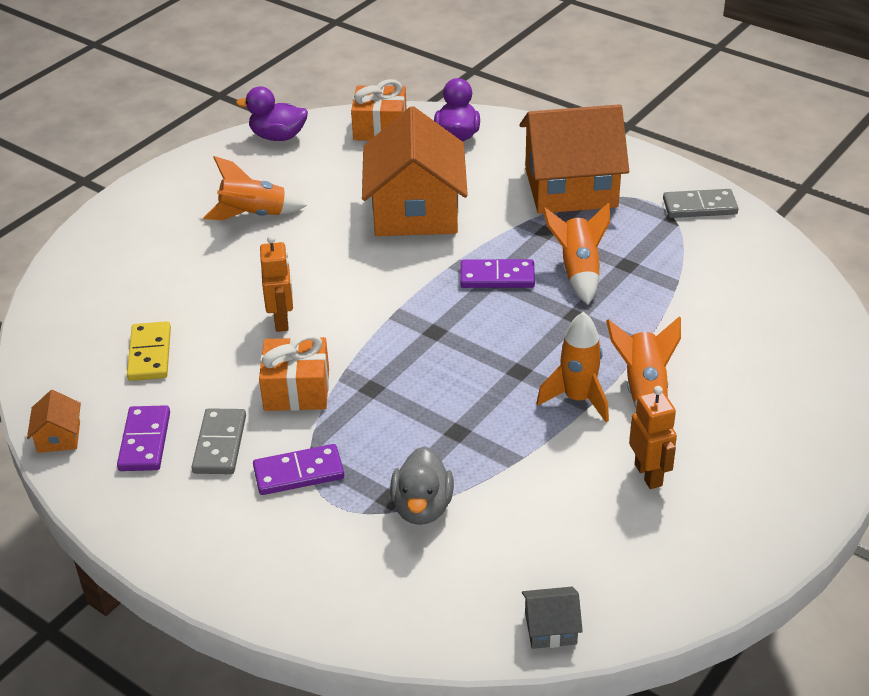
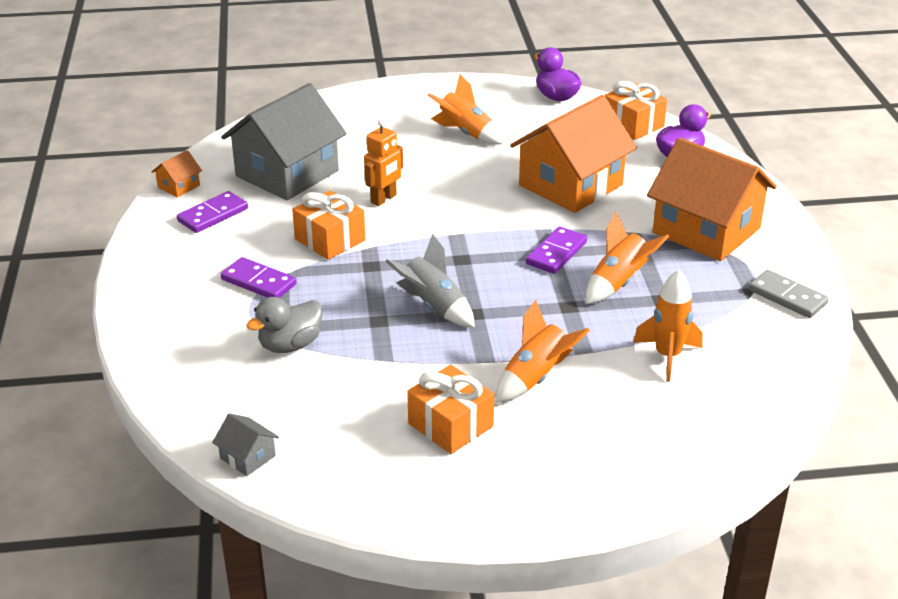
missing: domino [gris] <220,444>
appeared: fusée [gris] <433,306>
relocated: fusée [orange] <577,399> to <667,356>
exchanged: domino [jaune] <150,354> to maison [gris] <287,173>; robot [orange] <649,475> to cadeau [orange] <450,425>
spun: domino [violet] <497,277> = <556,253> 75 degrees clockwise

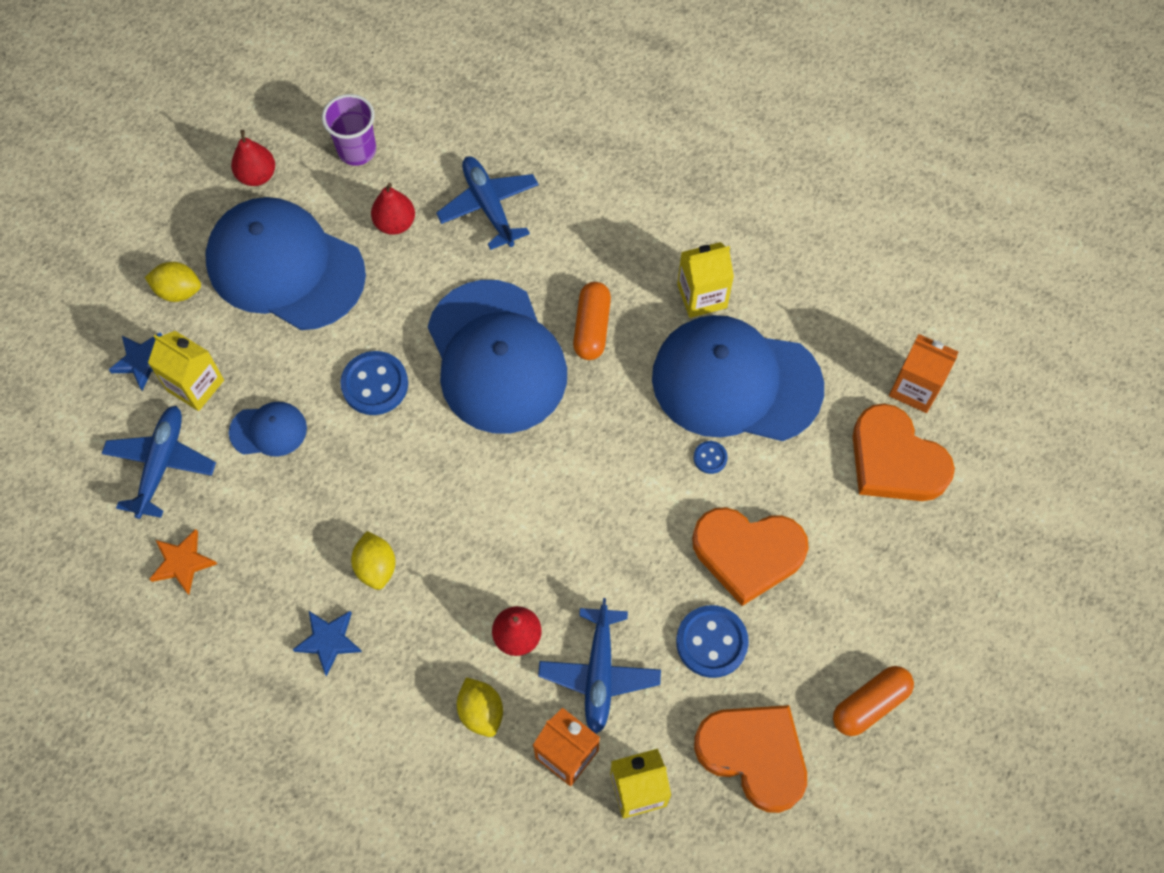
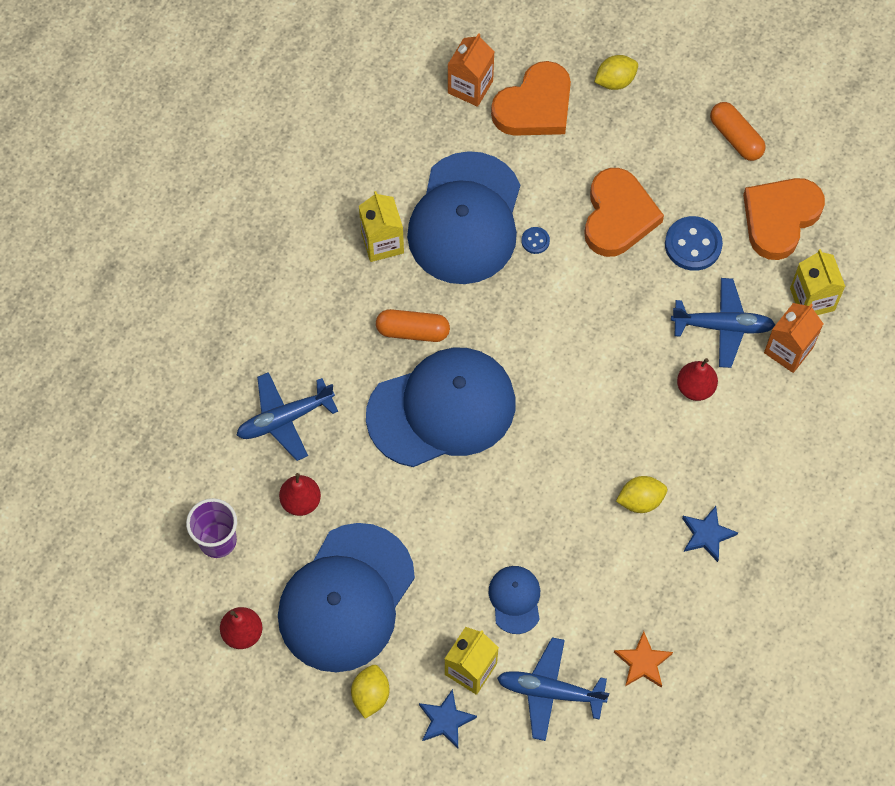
missing: bouton [bleu] <375,384>
relocated: citron [jaune] <481,711> to <615,81>

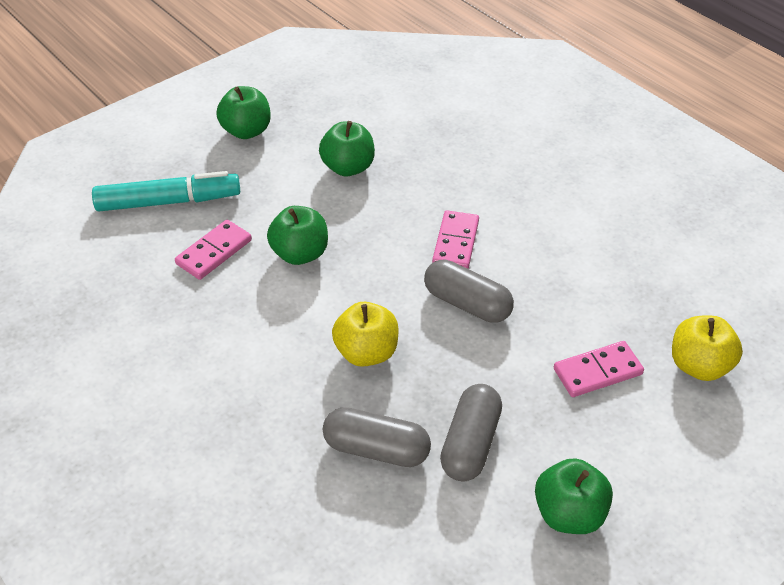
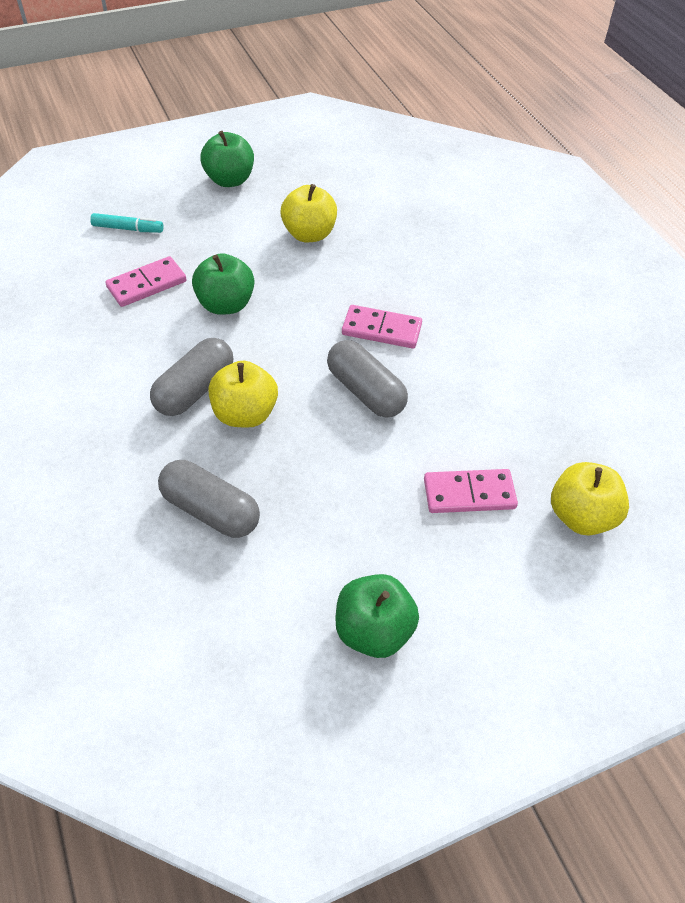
relocated: gélule [gris] <470,443> to <195,389>
colour: pomme [vert] <348,167> to pomme [jaune] <309,234>
spun: domino [rose] <456,243> = <381,330> 75 degrees clockwise
size: feutre [turquoise] <168,201> = <128,229> x0.51

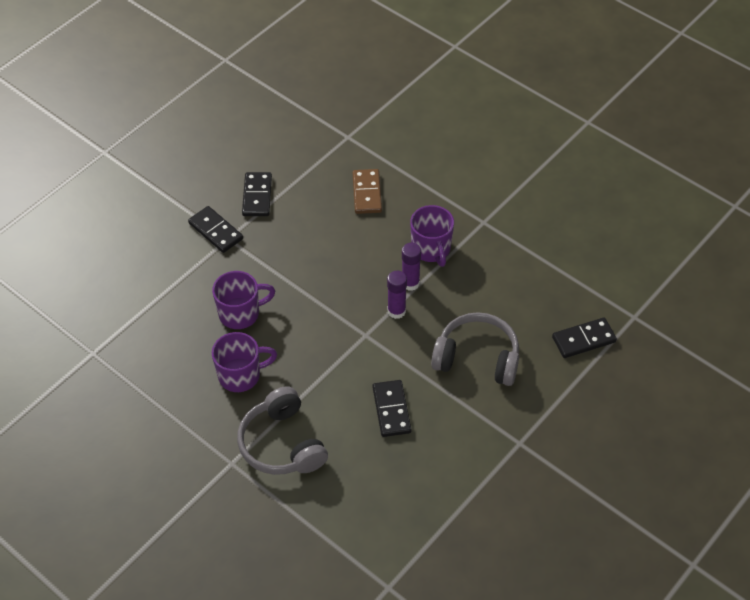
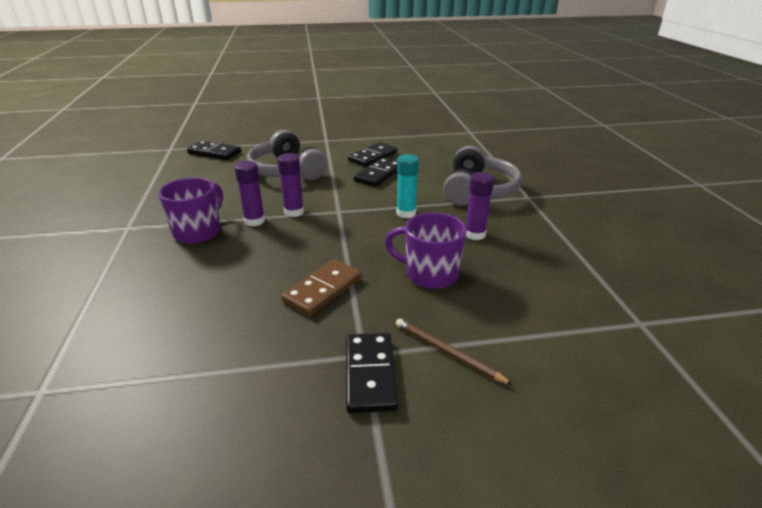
appeared: bâton de colle [turquoise] <406,213>; crayon [marron] <447,352>
relocated: domino [noir] <257,196> to <373,157>; domino [marron] <367,193> to <323,290>
exchanged: tasse [violet] <241,375> to bâton de colle [violet] <475,234>

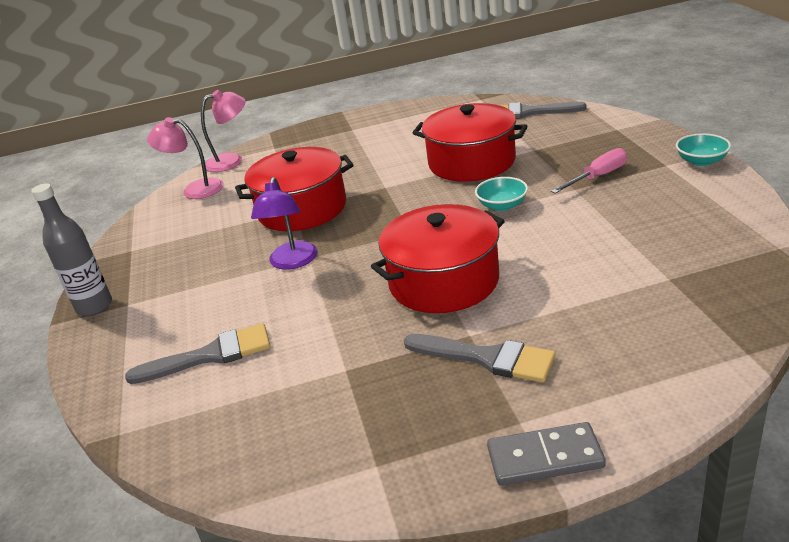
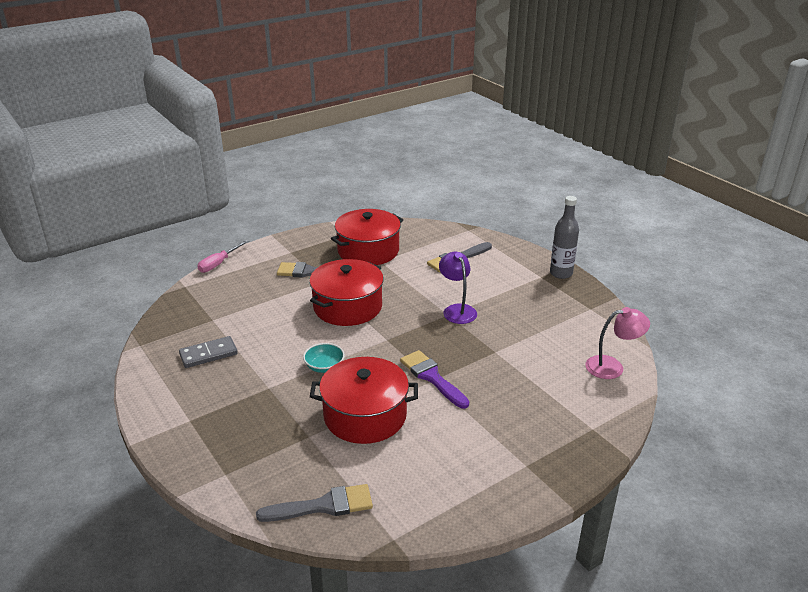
missing: lampe [rose] <232,161>; bol [turquoise] <701,161>
appeared: pinceau [violet] <432,377>
relocated: marmite [rouge] <302,209> to <368,251>; domino [gris] <545,457> to <208,354>; tournevis [rose] <597,177> to <219,263>

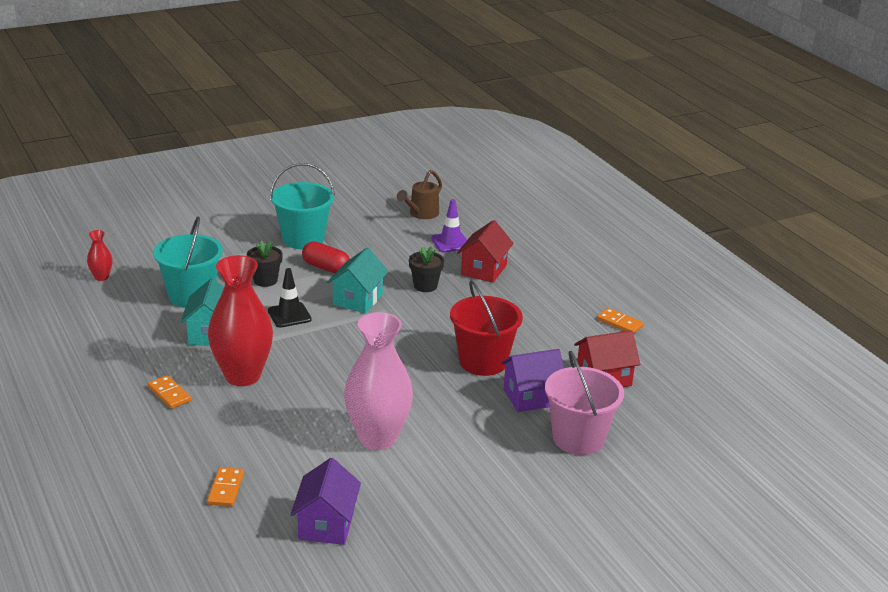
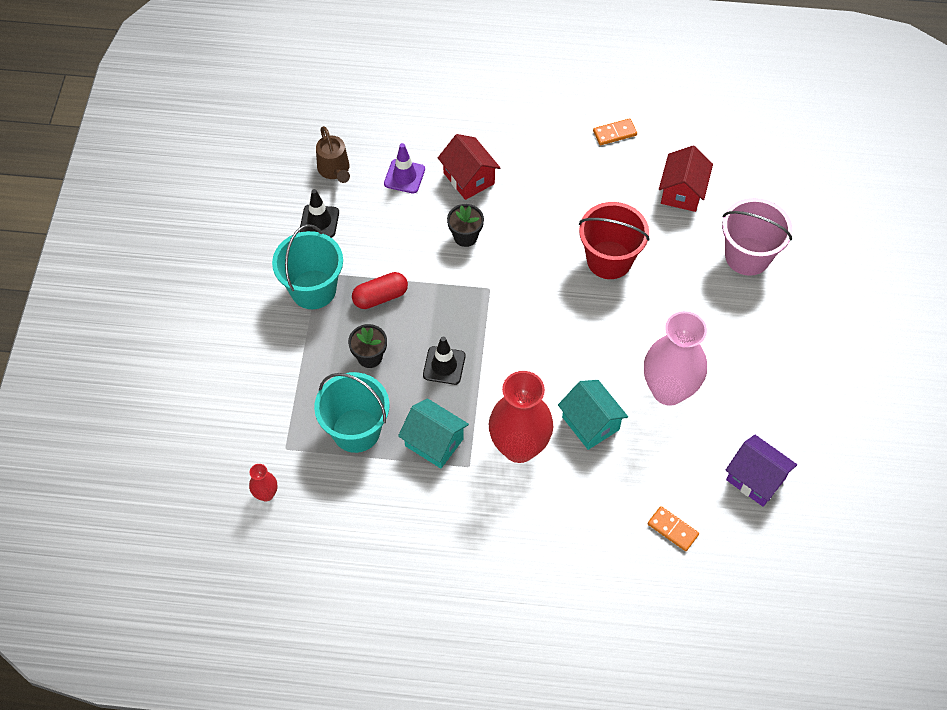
missing: domino [orange] <169,394>; maison [violet] <531,397>
appeared: cône de chantier [noir] <319,221>
relocated: maison [turquoise] <357,299> to <590,423>

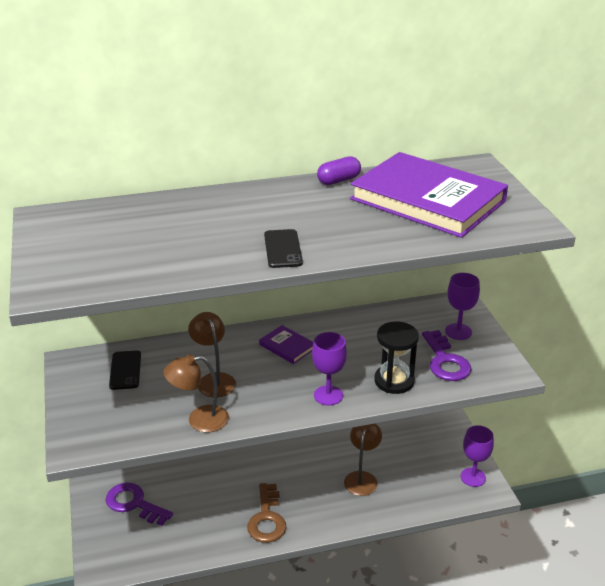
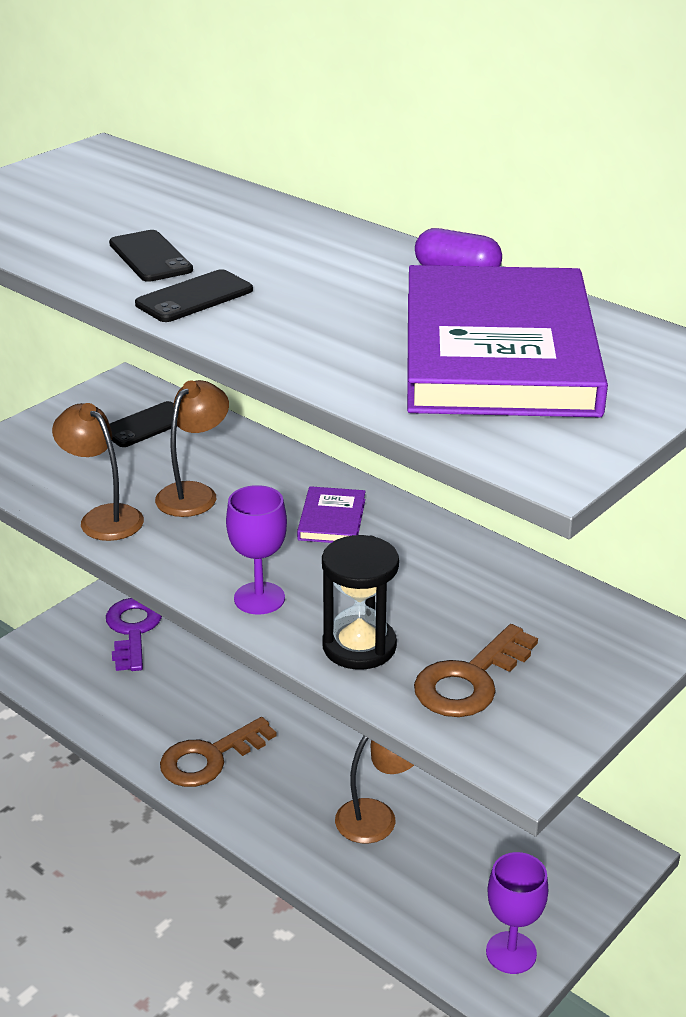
missing: verre à pied [violet] <458,332>
appeared: téléphone [noir] <150,257>
colour: clé [violet] <445,361> to clé [marron] <470,680>

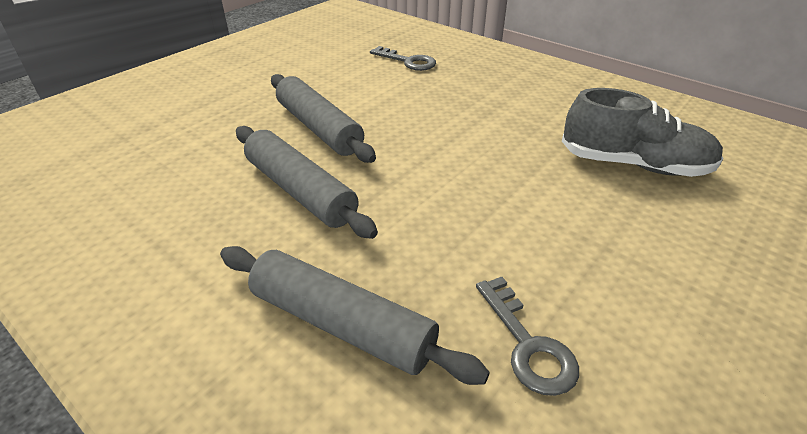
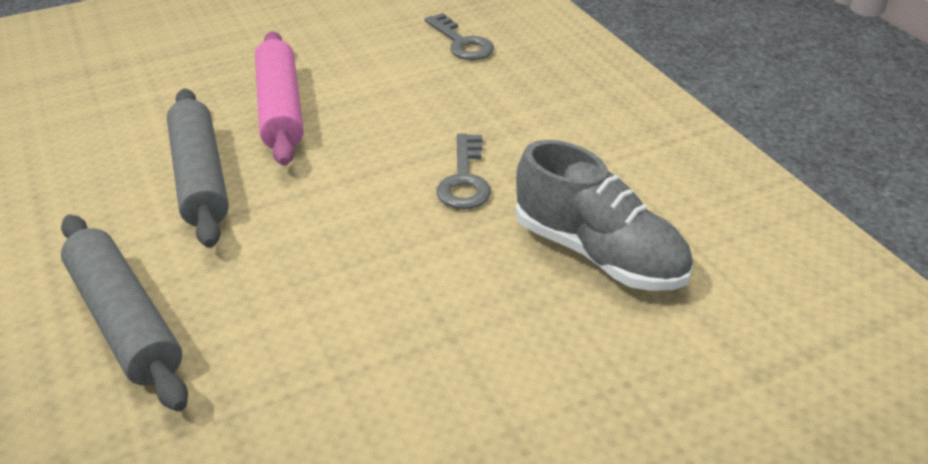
relocated: clé [gris] <528,344> to <464,179>
colour: rouleau à pâtisserie [gris] <319,128> to rouleau à pâtisserie [rose] <280,109>

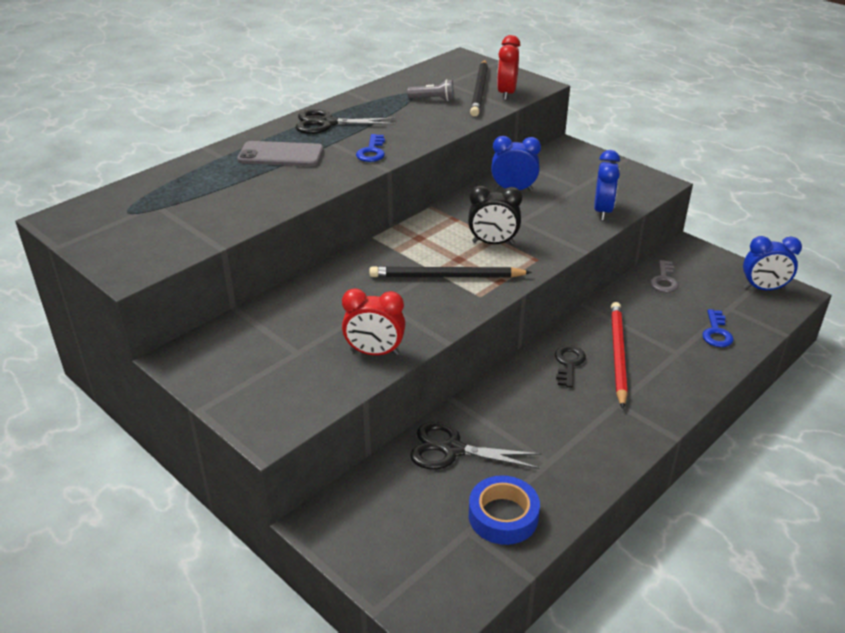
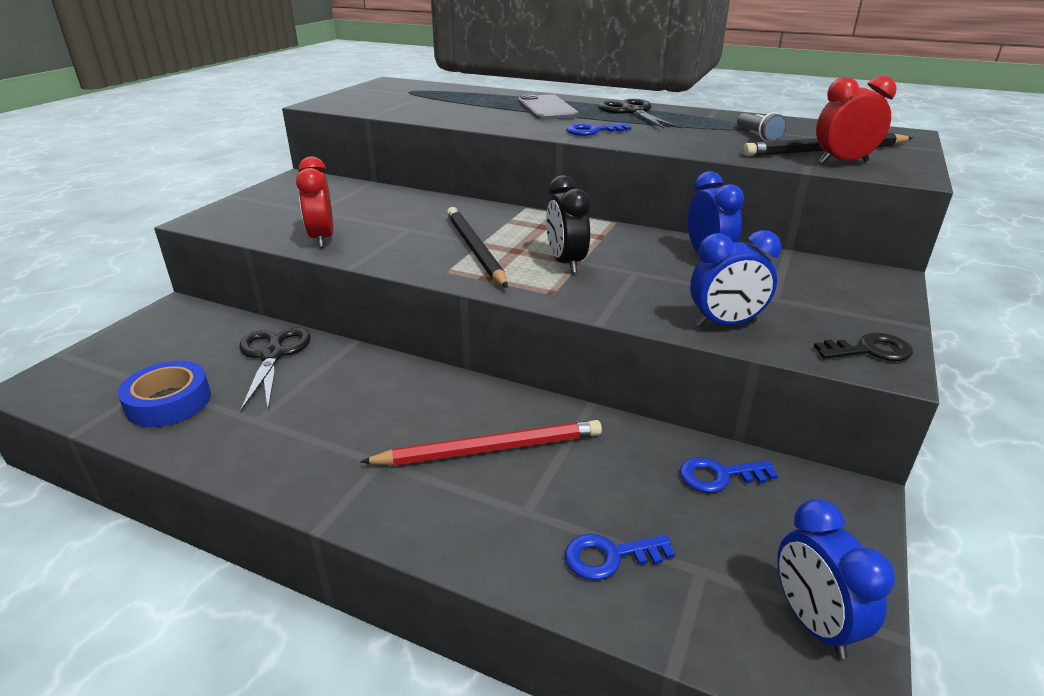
relocated: clé [noir] <568,364> to <869,350>
colour: clé [gris] <664,280> to clé [bleu] <719,476>

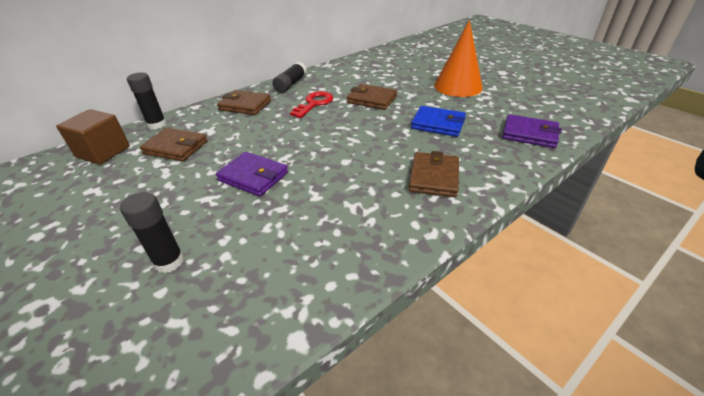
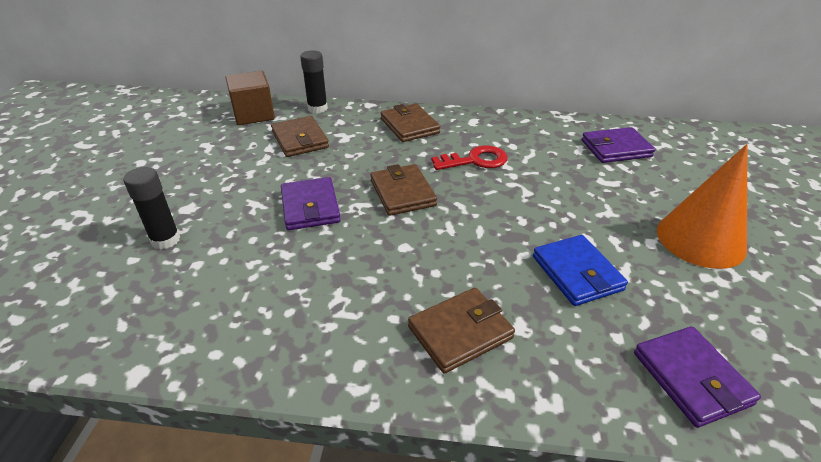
missing: bâton de colle [noir] <291,84>
appeared: portefeuille [violet] <616,148>
relocated: portefeuille [marron] <371,99> to <402,193>

